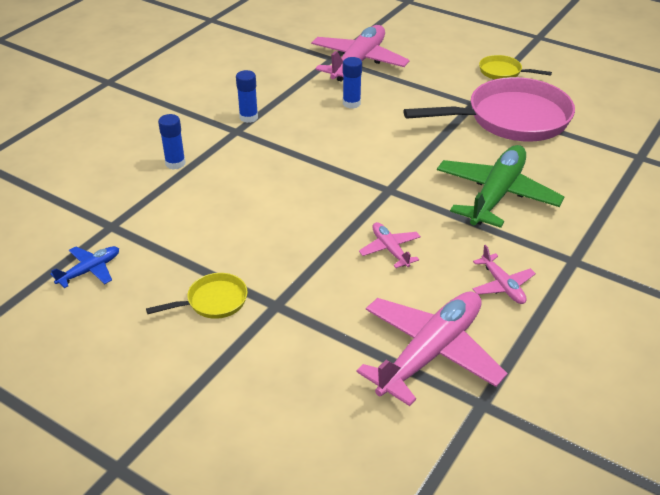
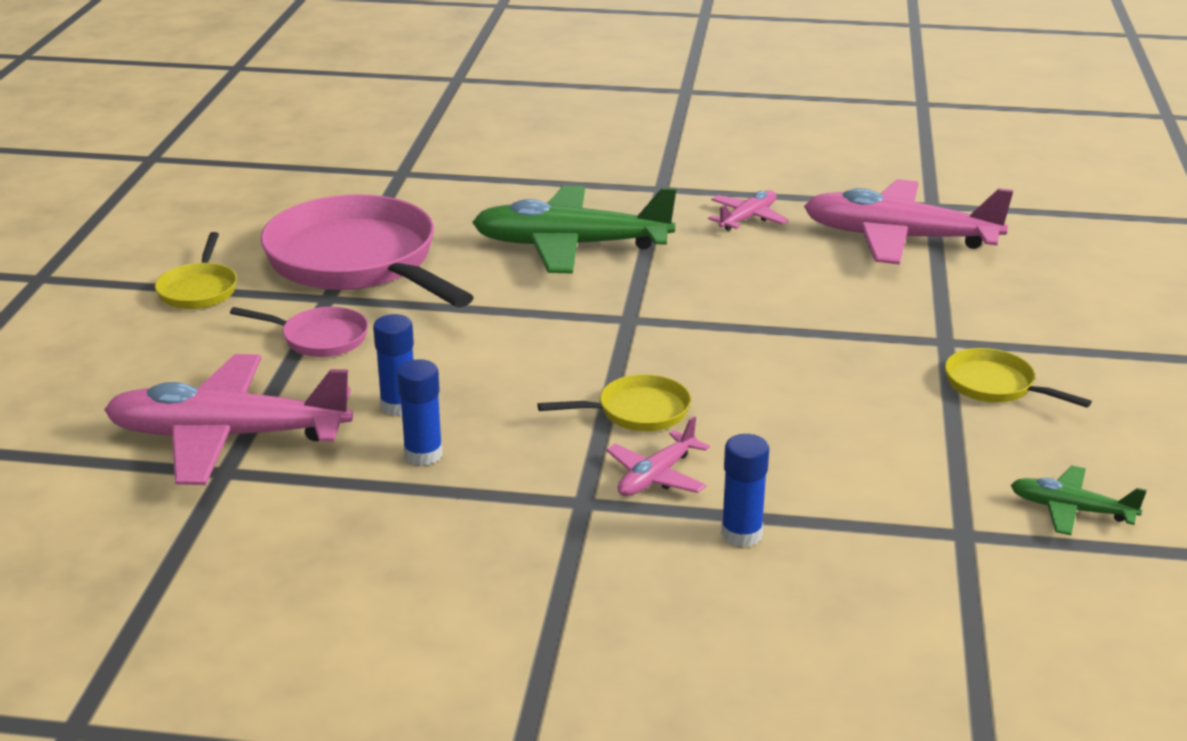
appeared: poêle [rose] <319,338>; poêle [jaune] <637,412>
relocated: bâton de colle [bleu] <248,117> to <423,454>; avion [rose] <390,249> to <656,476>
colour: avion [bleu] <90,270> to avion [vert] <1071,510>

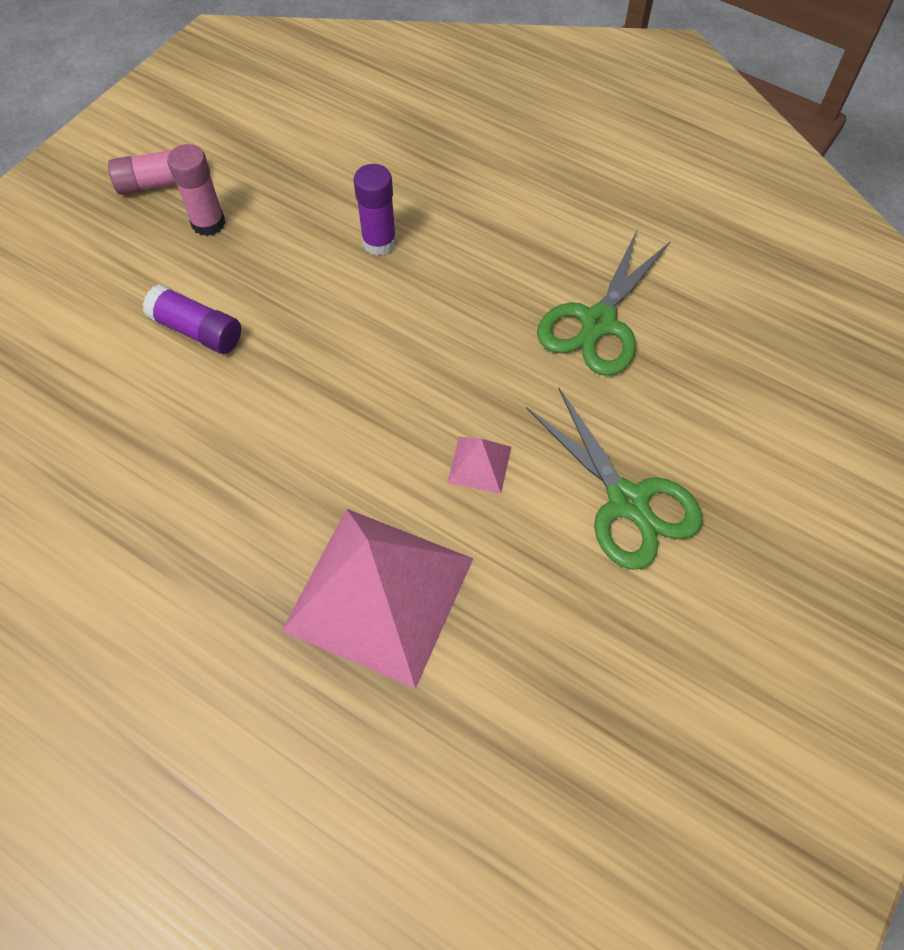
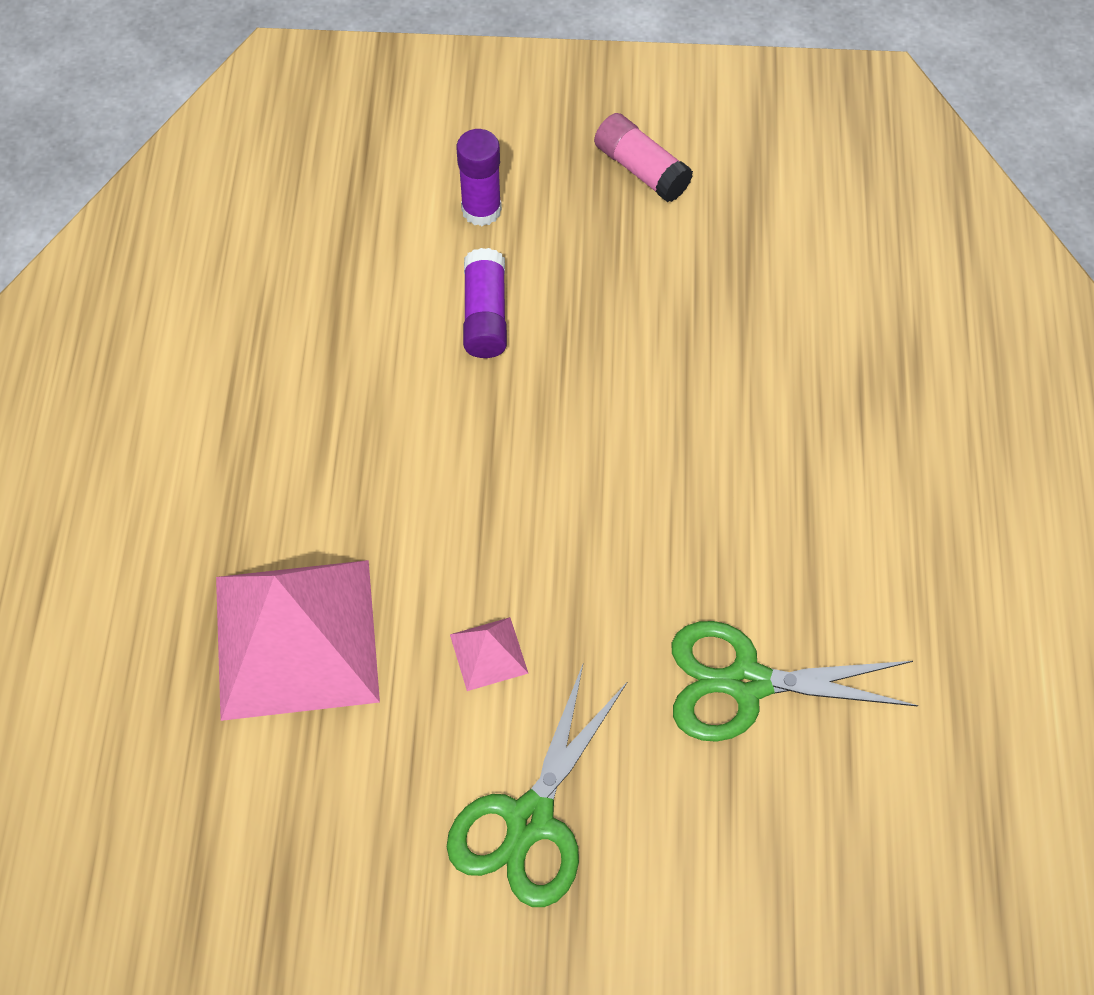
missing: bâton de colle [rose] <208,223>
relocated: bâton de colle [violet] <379,242> to <481,210>

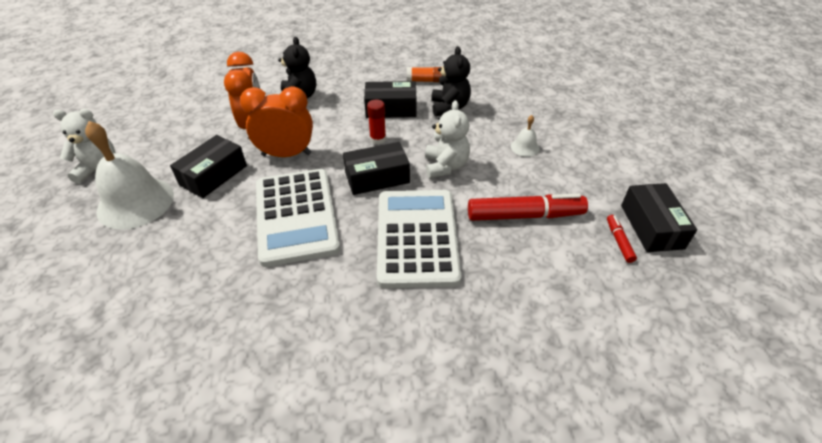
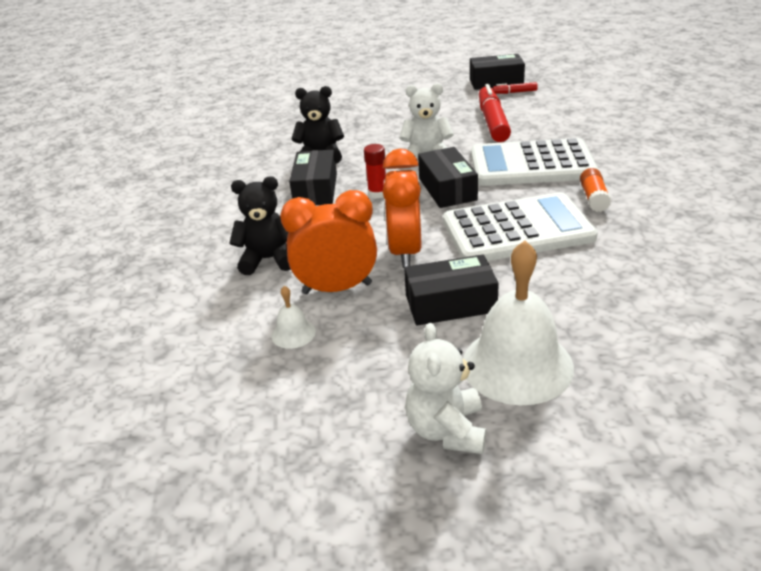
relocated: bâton de colle [orange] <425,81> to <593,198>; cloche [blanc] <525,147> to <293,333>
spun: boîte [noir] <213,175> = <450,304> 45 degrees counterclockwise

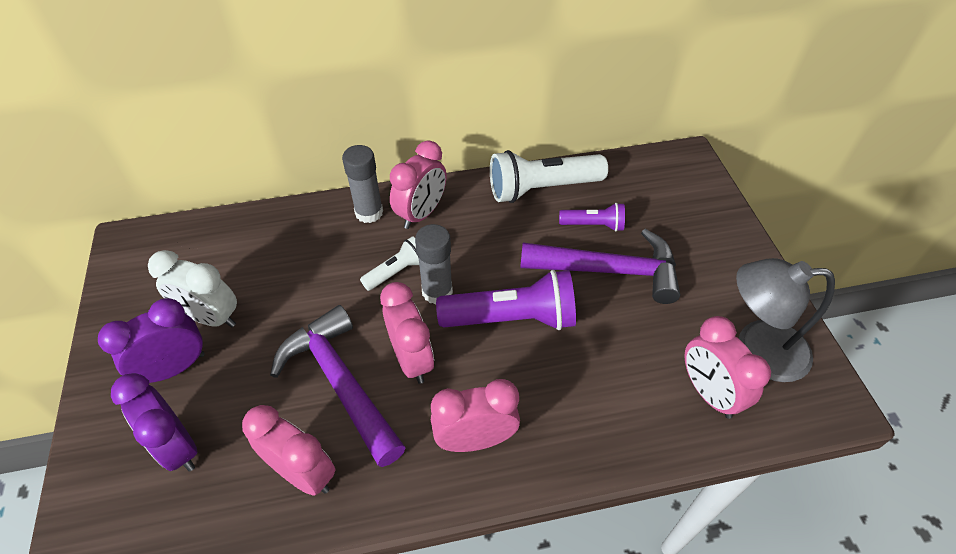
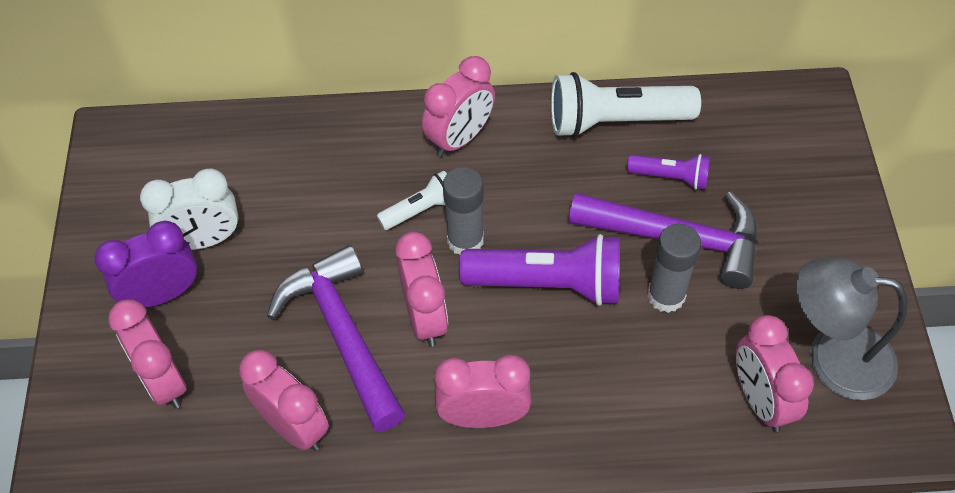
relocated: bâton de colle [gris] <369,212> to <666,296>
colour: réveil [violet] <177,447> to réveil [rose] <163,381>
spun: réveil [blanc] <211,317> = <204,240> 45 degrees counterclockwise

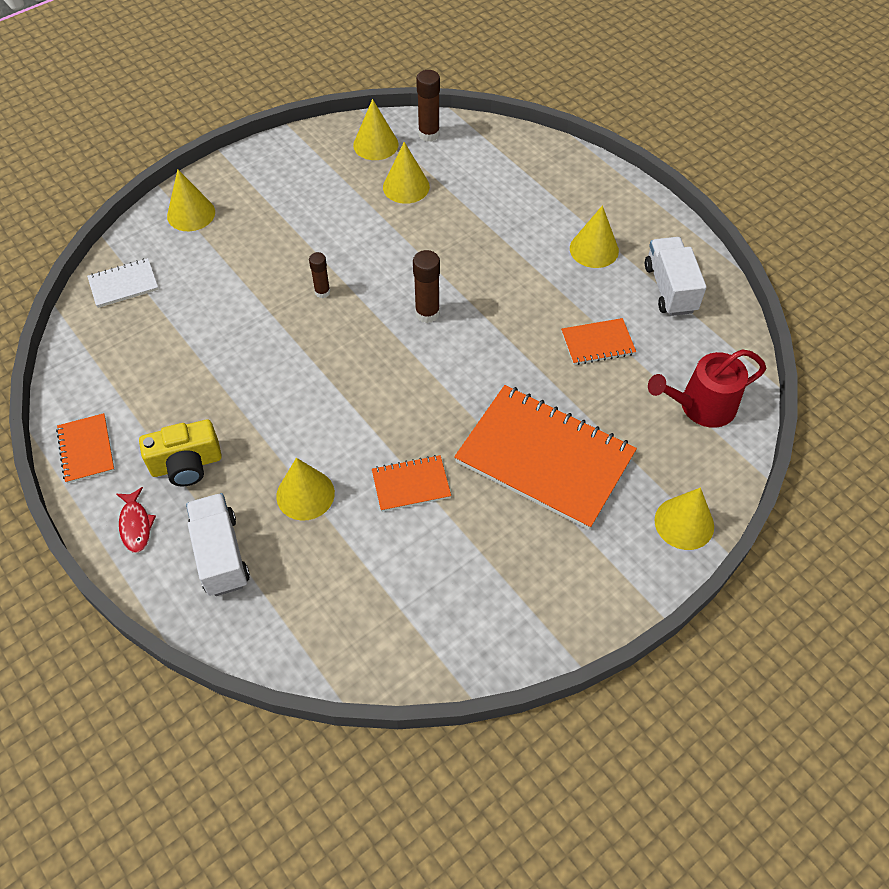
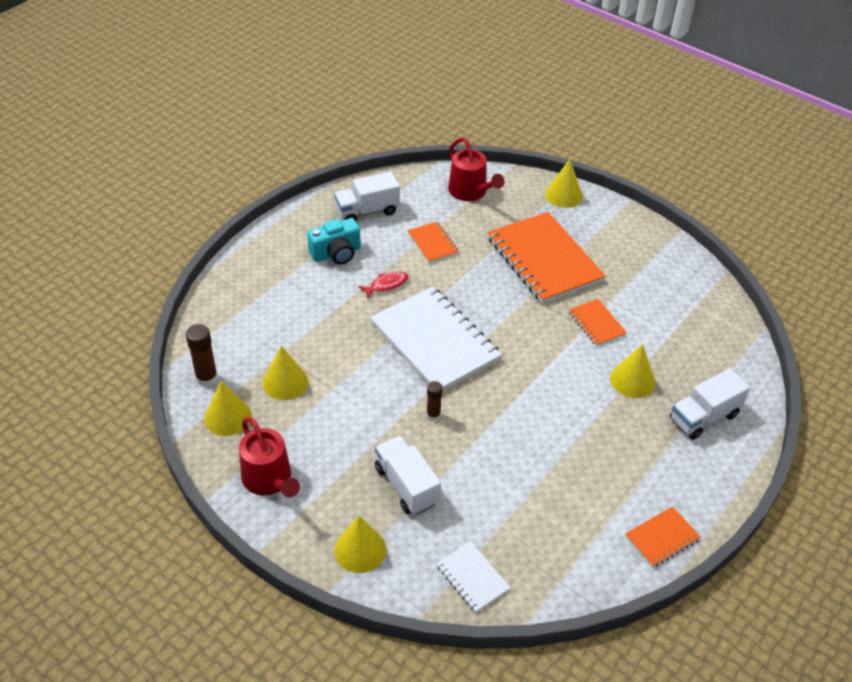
missing: appareil photo [jaune] <186,464>
appeared: arrosoir [rouge] <269,480>; camion [blanc] <406,485>
relocated: poisson [rouge] <136,525> to <386,285>
exchanged: bâton de colle [marron] <427,313> to carnet [blanc] <435,341>; cône [jaune] <594,249> to appareil photo [turquoise] <336,253>
spun: carnet [orange] <544,458> = <544,260> 45 degrees counterclockwise

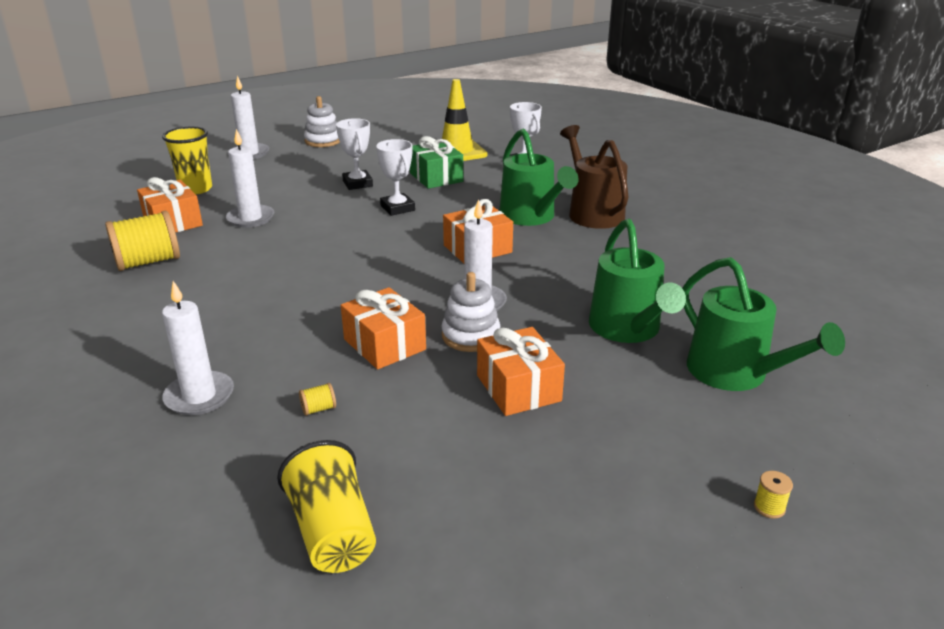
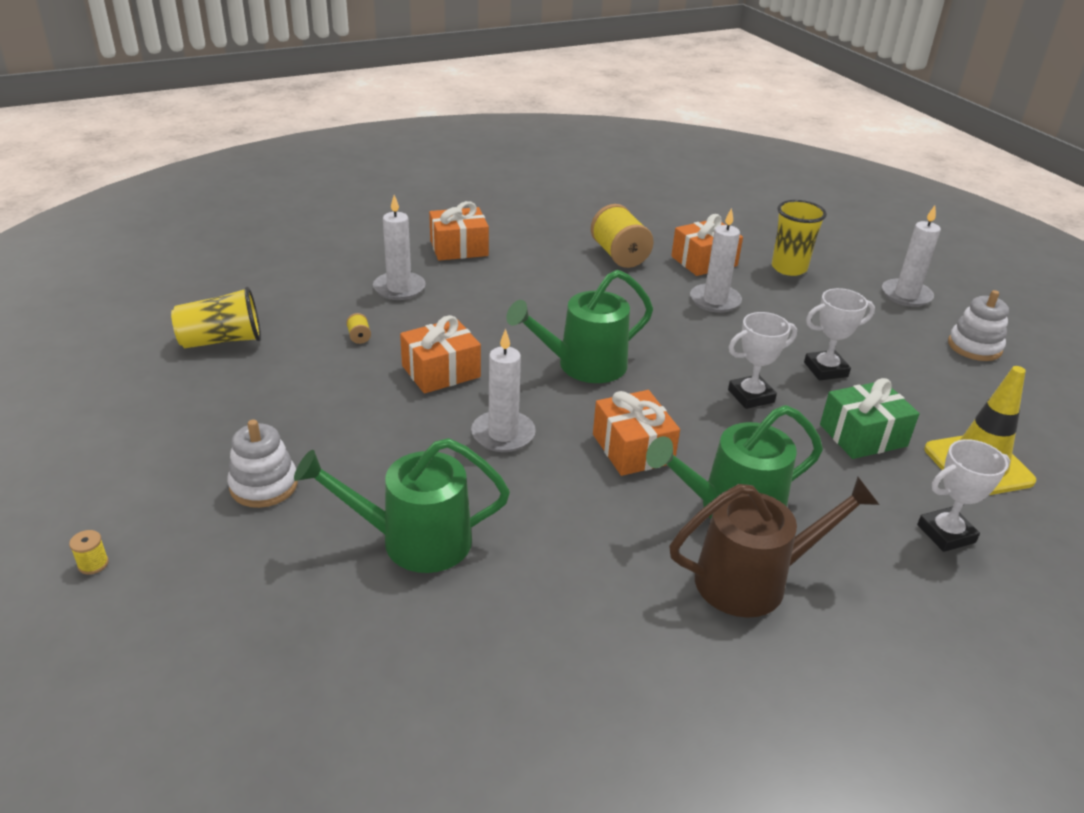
relocated: jouet à empiler [blanc] <470,336> to <264,485>; cadeau [orange] <518,388> to <459,248>; arrosoir [vert] <735,373> to <584,365>

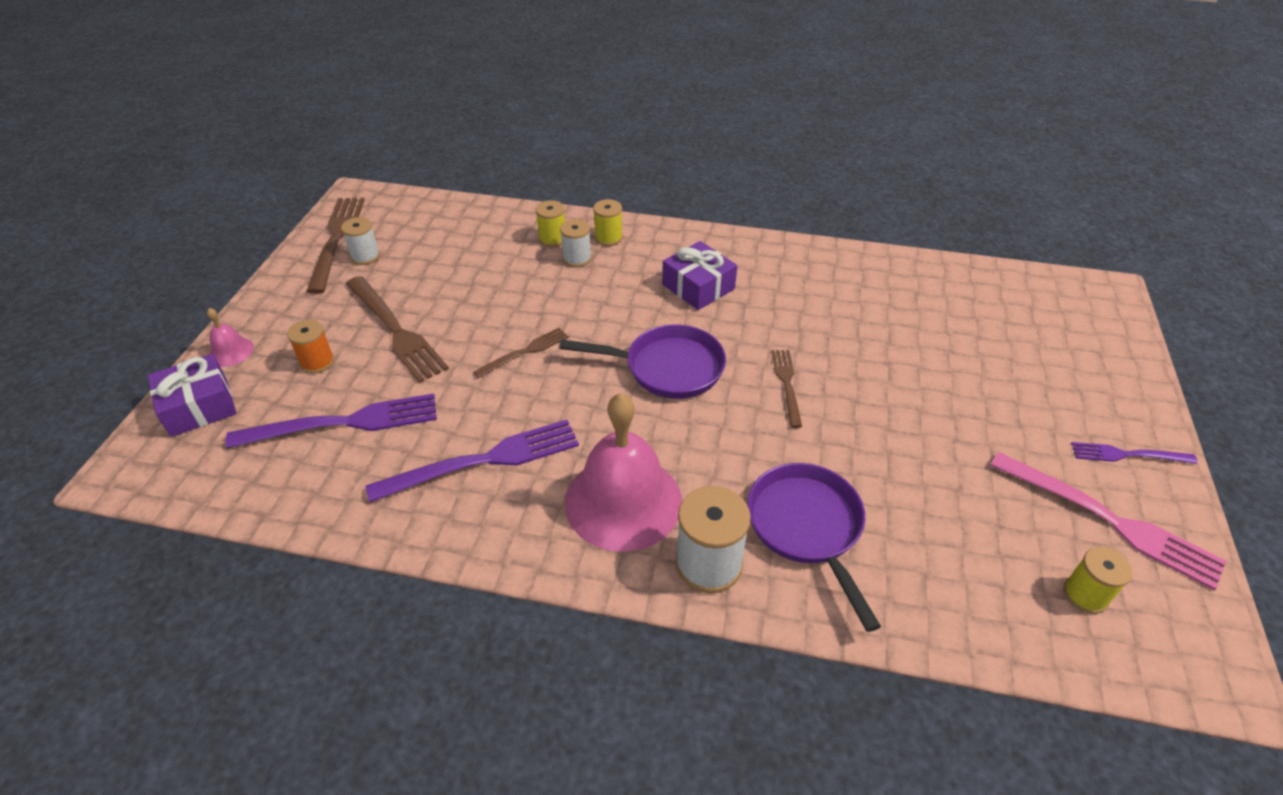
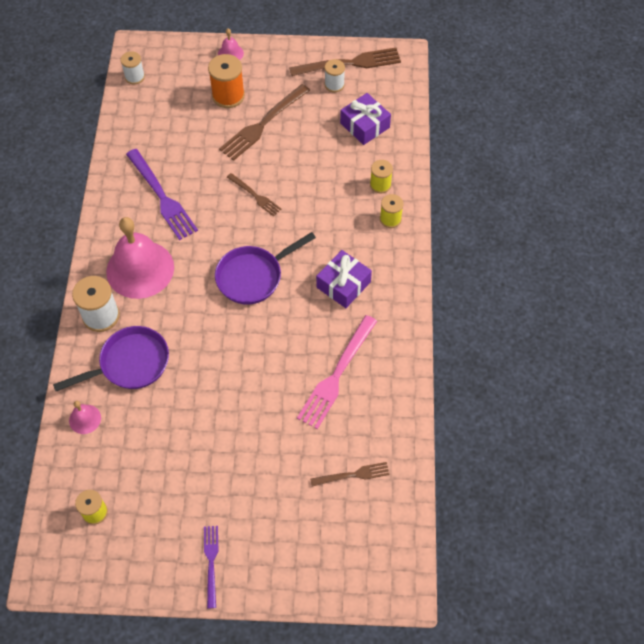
missing: fourchette [violet] <346,422>
appeared: cloche [rose] <85,419>
relocated: cadeau [violet] <199,406> to <364,125>; bobine [blanc] <577,258> to <135,77>; fourchette [marron] <786,383> to <353,474>; fourchette [rose] <1112,521> to <336,376>
spun: poêle [violet] <667,368> = <253,276> 60 degrees clockwise
size: bobine [orange] <317,362> = <228,96> x1.61

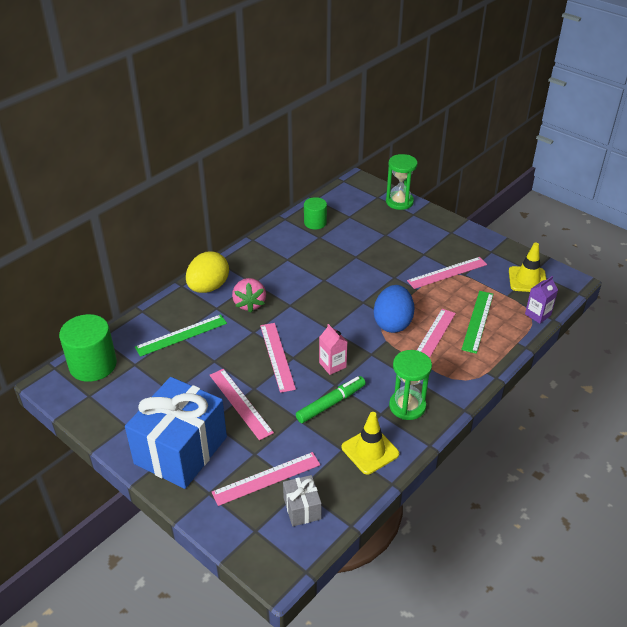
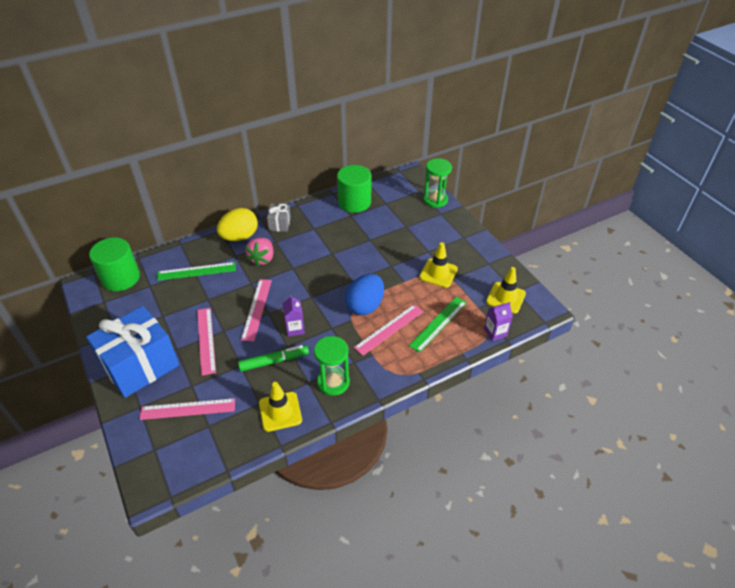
relocated: cadeau [gris] <302,508> to <280,224>
exchanged: règle [rose] <447,273> to cône de chantier [jaune] <438,273>
colour: brique de lait [rose] <332,365> to brique de lait [violet] <295,328>
size: cylindre [vert] <315,223> = <354,202> x1.69

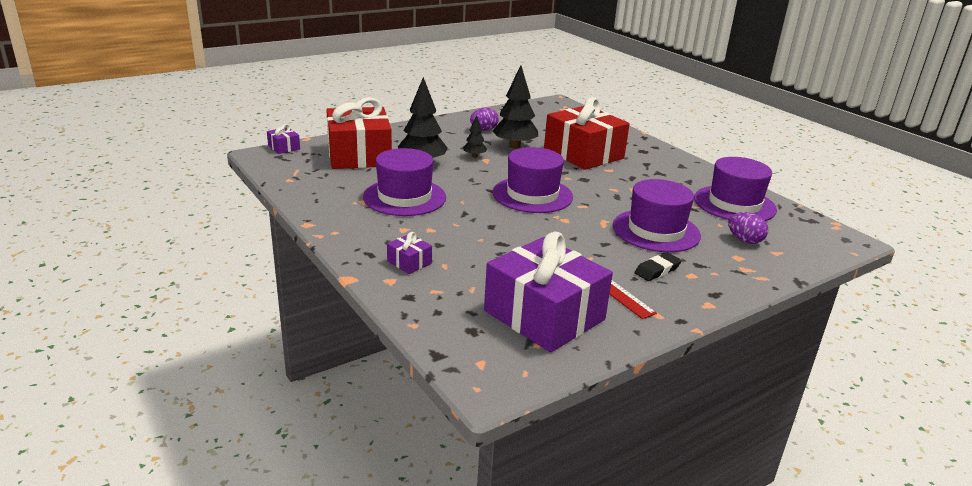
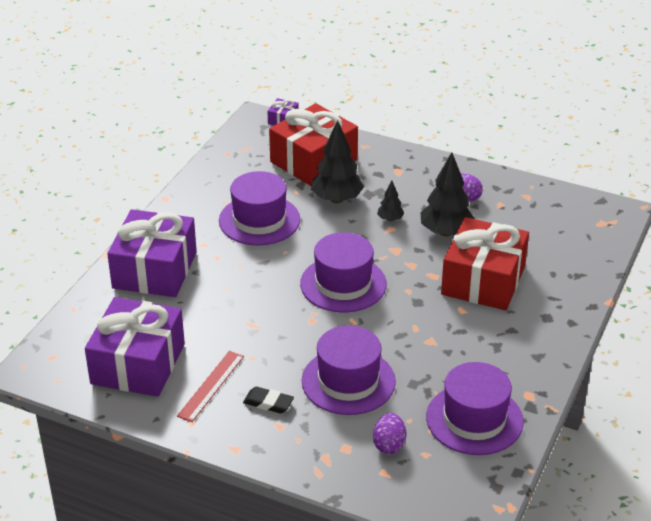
size: cadeau [violet] <409,262> = <154,270> x2.47

